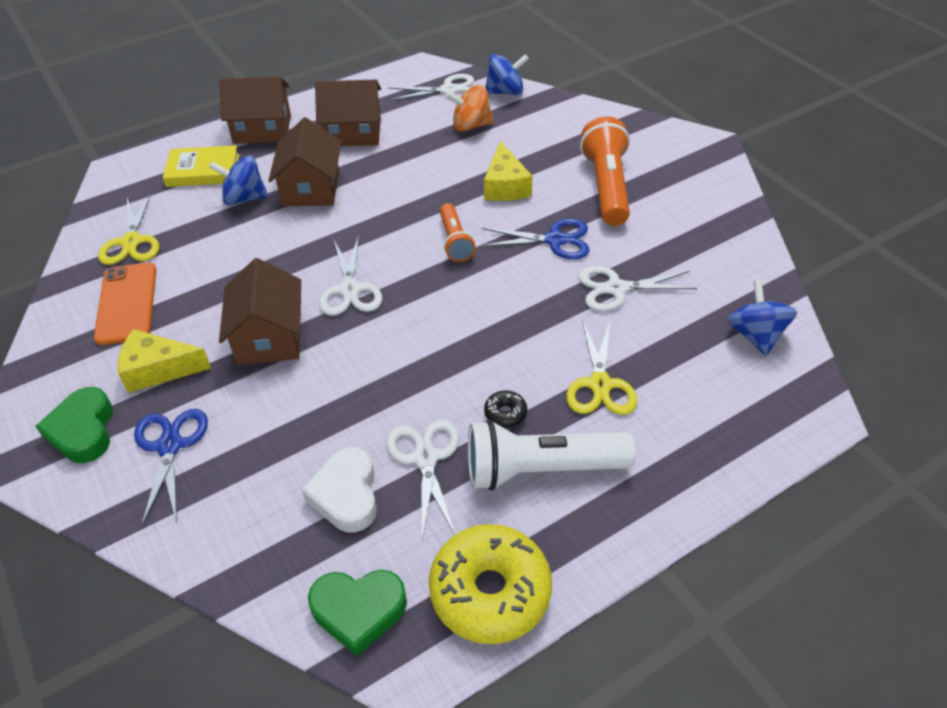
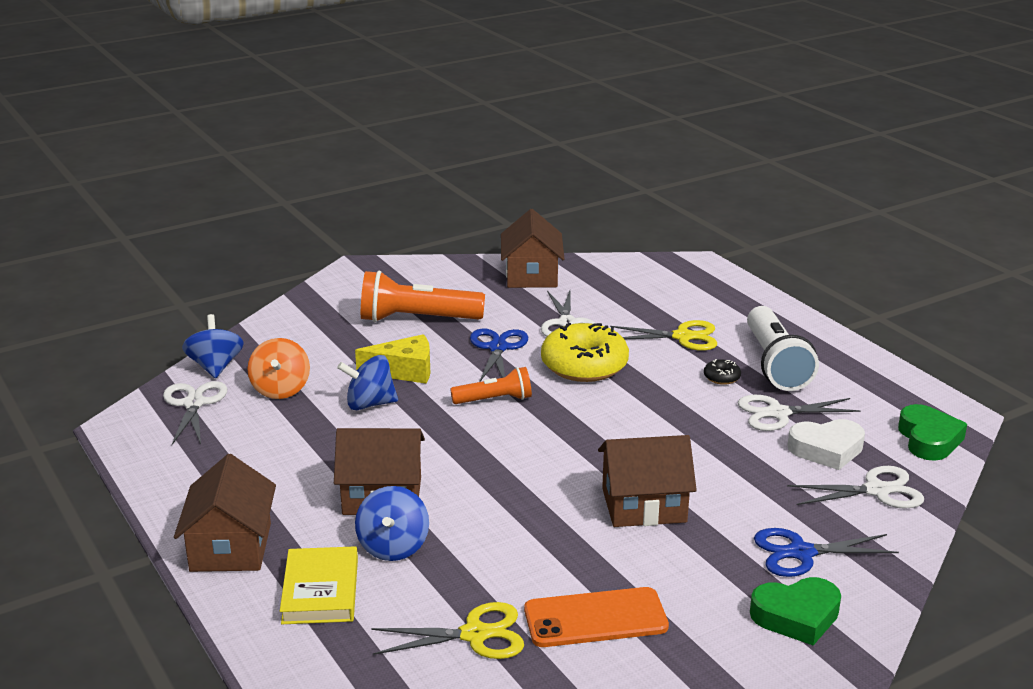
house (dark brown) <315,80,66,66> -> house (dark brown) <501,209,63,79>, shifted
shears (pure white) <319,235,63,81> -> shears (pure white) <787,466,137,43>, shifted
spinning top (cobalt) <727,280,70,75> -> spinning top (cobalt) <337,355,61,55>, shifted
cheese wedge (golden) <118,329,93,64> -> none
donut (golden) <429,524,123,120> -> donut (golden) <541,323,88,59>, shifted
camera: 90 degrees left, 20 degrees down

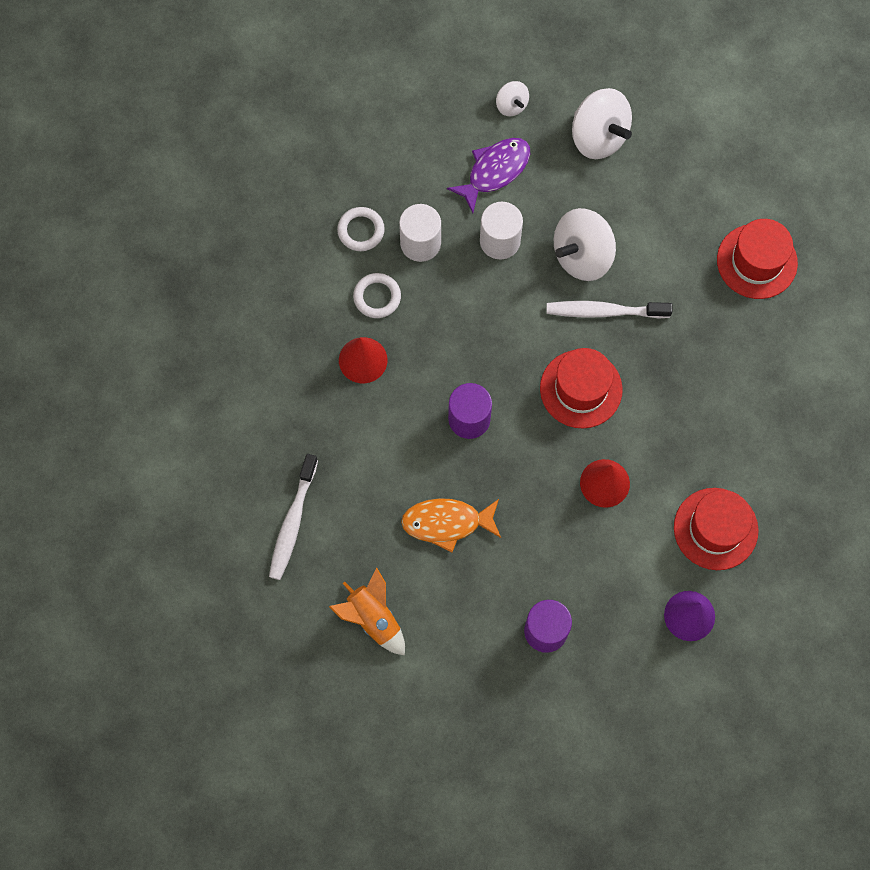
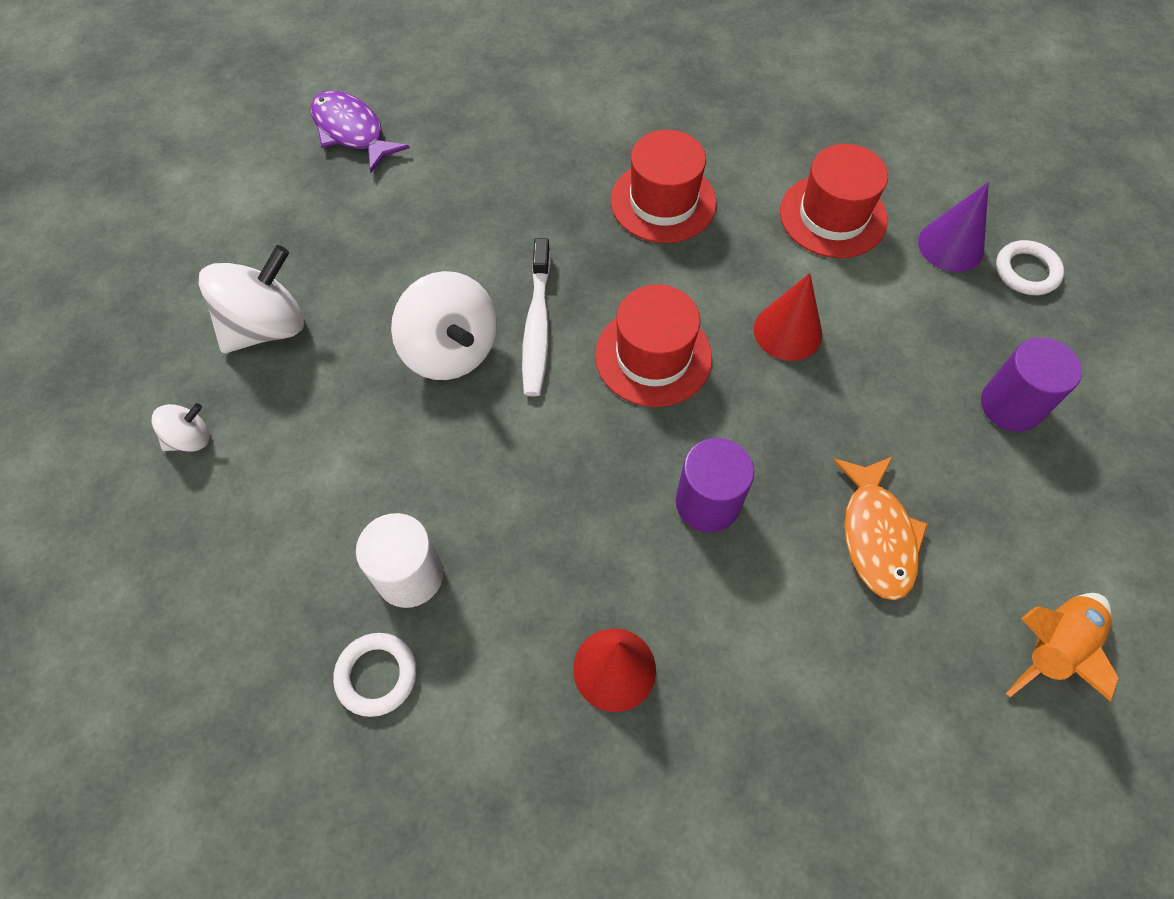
fish (violet) <447,138,83,75> -> fish (violet) <310,91,100,82>, shifted
solid cylinder (pure white) <480,202,43,58> -> none
top hat (red) <717,219,81,80> -> top hat (red) <611,130,106,113>, shifted
hoop (pure white) <353,273,48,45> -> hoop (pure white) <996,240,68,55>, shifted
tooth brush (pure white) <269,454,49,126> -> none
camera: 90 degrees left, 10 degrees down

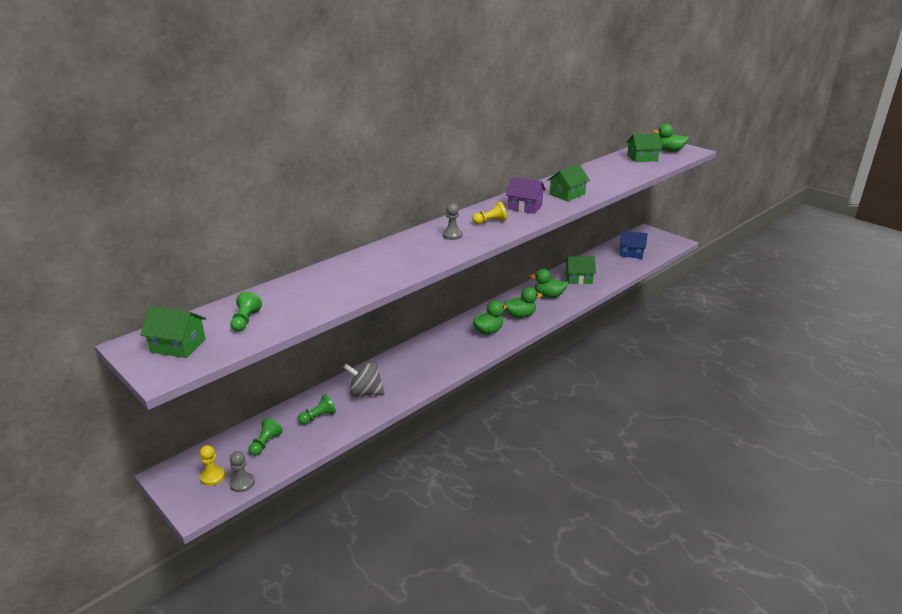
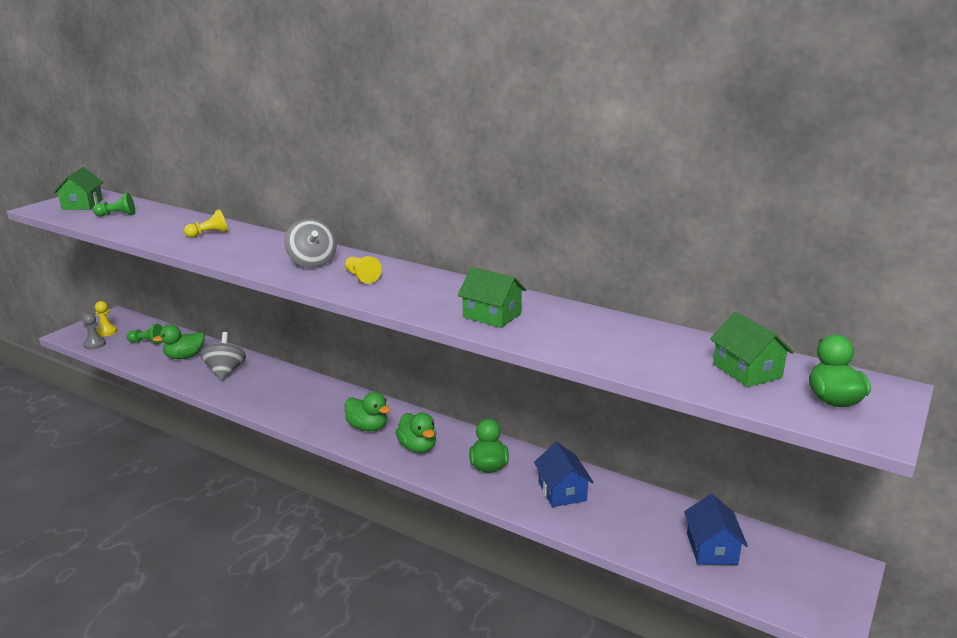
house (violet) <506,177,40,37> -> none
game pawn (ash-grey) <442,204,21,36> -> spinning top (ash-grey) <284,219,53,49>
house (green) <565,257,31,27> -> house (cobalt) <534,442,60,65>
game pawn (green) <298,394,38,31> -> duck (green) <153,325,52,34>
none -> game pawn (golden) <184,209,44,29>
camera: 75 degrees right, 5 degrees down

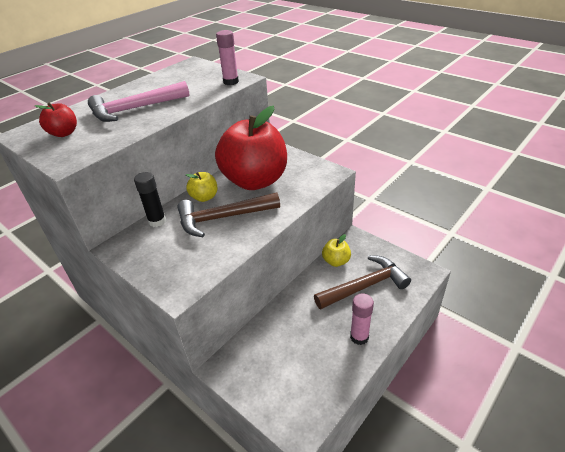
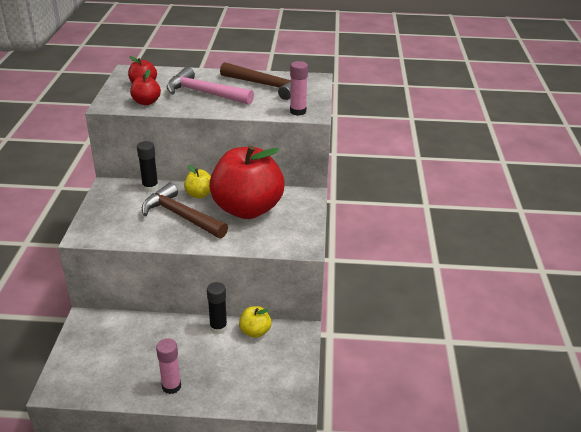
hammer (dark brown) <314,255,97,54> -> hammer (dark brown) <220,62,71,38>, shifted
none -> toy apple (red) <130,70,31,35>
none -> stick of glue (ebony) <207,282,20,52>
camera: 50 degrees right, 5 degrees down

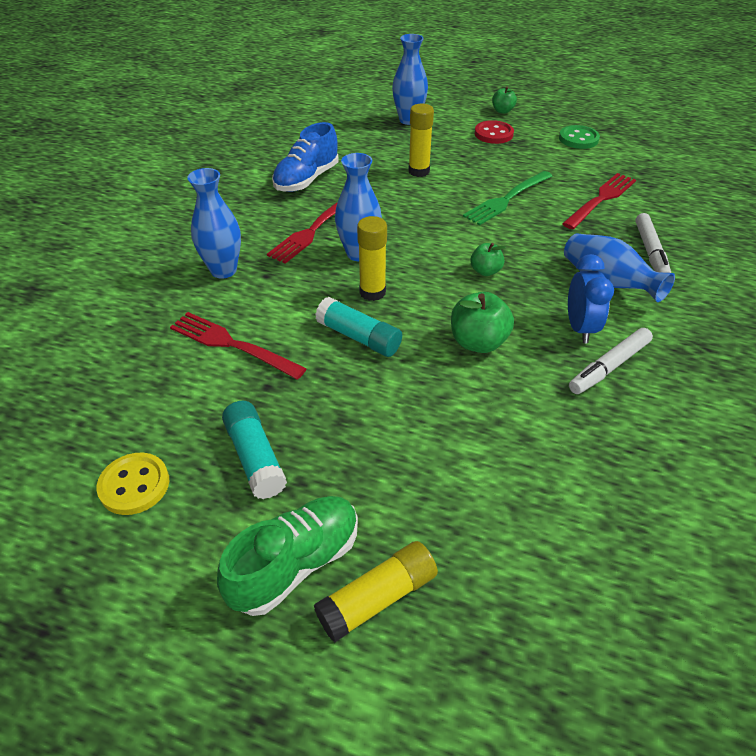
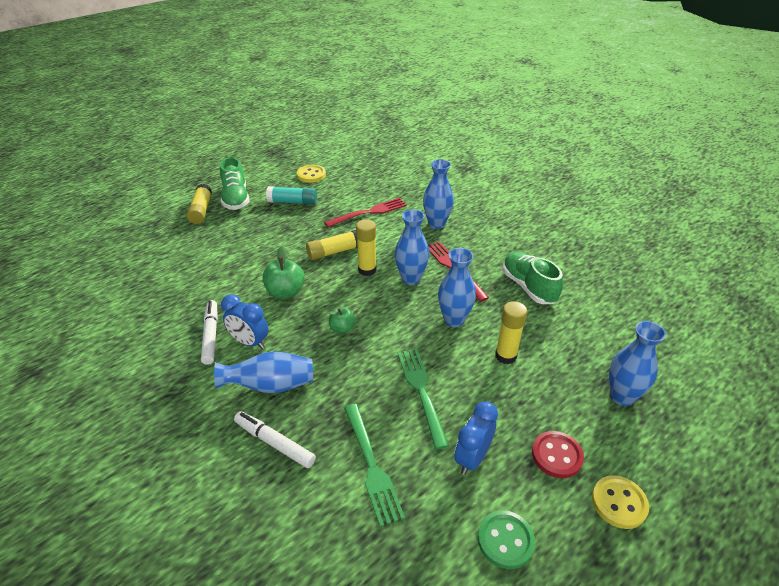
toy apple (green) <492,86,25,28> -> sewing button (golden) <592,475,57,54>
shoe (cobalt) <272,122,67,70> -> shoe (green) <502,251,61,53>
table fork (red) <562,173,74,56> -> table fork (green) <344,404,61,123>
stick of glue (teal) <315,297,87,60> -> stick of glue (golden) <306,230,52,30>
none -> vase (cobalt) <438,248,38,79>
none -> alarm clock (cobalt) <454,401,44,74>
camera: 120 degrees right, 5 degrees down

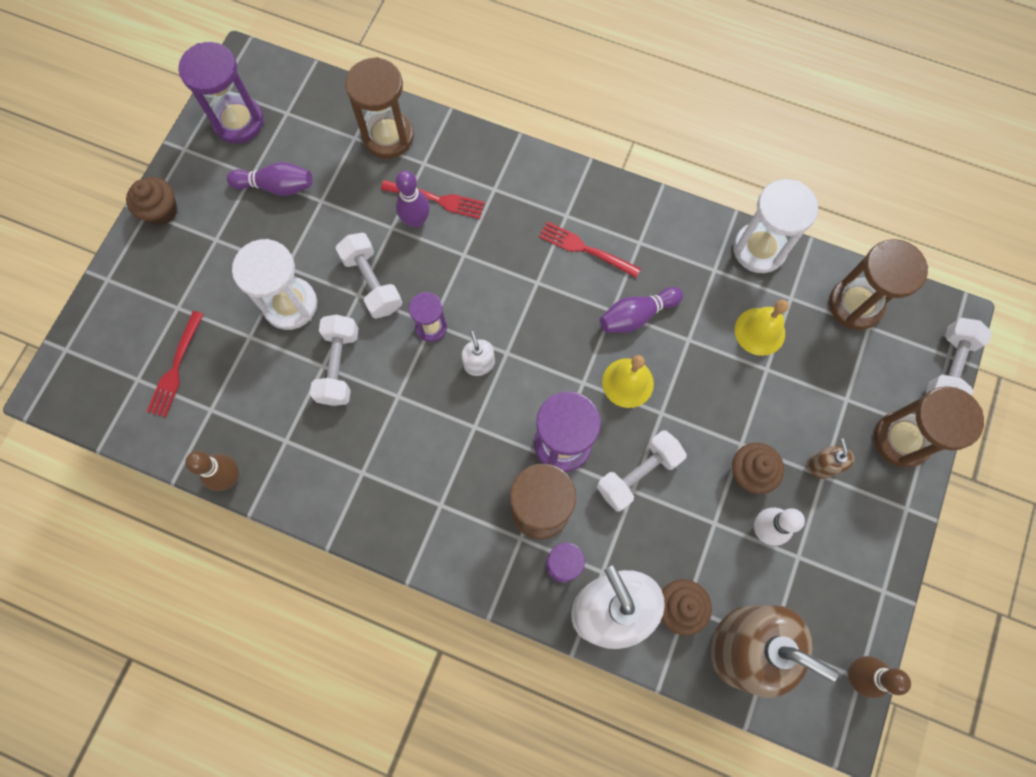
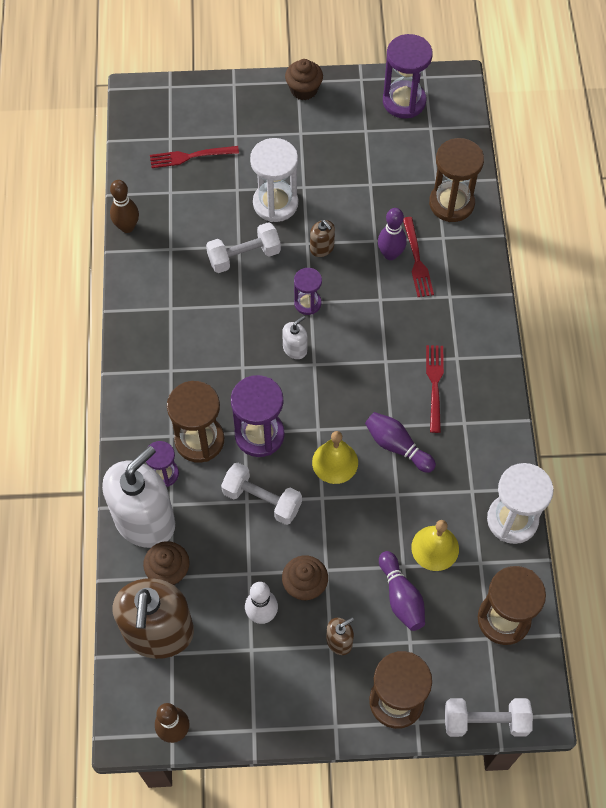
tenpin (violet) <227,162,85,34> -> tenpin (violet) <379,551,46,80>, shifted
dumbbell (pure white) <335,233,67,86> -> pump bottle (dark brown) <310,220,25,37>
camera: 65 degrees right, 10 degrees down

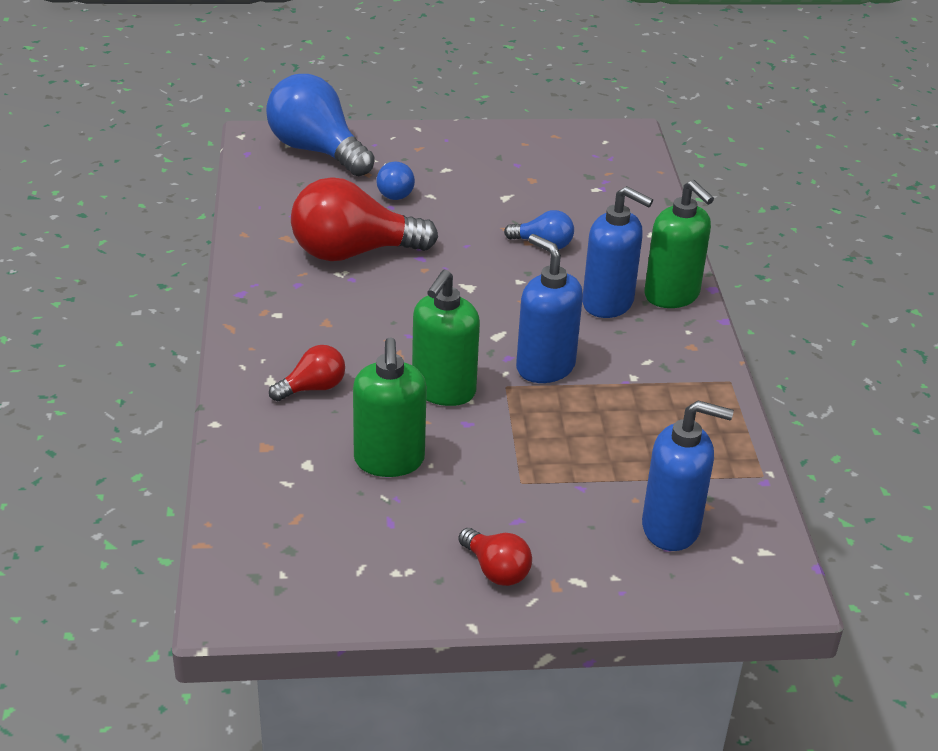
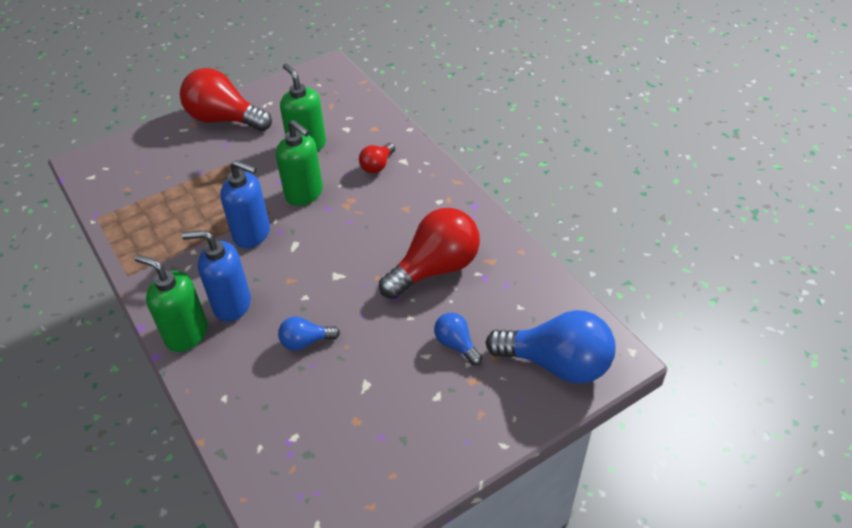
pump bottle (green) <412,270,68,136> -> pump bottle (green) <276,120,47,86>, 135 degrees clockwise
pump bottle (cobalt) <642,400,92,151> -> none
bulb (red) <459,528,73,58> -> bulb (red) <180,68,92,63>, x2.04
camera: 155 degrees right, 10 degrees up

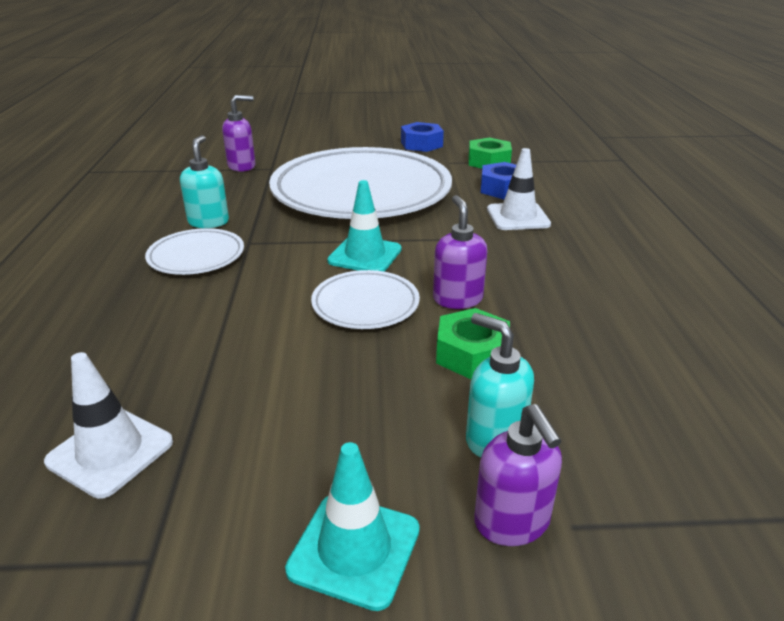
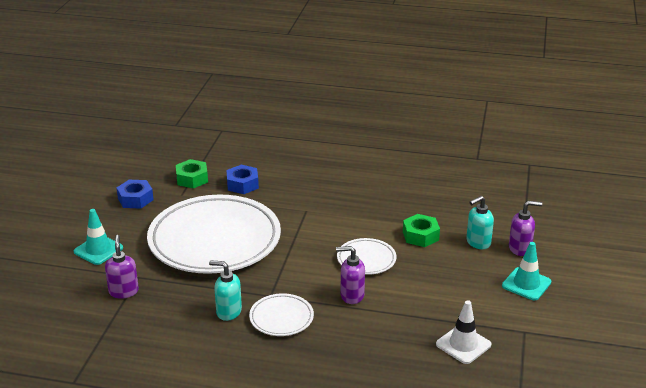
road cone (pure white) <487,148,64,82> -> none
road cone (teal) <327,180,75,92> -> road cone (teal) <74,209,49,56>, shifted
pump bottle (violet) <433,195,55,114> -> pump bottle (violet) <336,246,29,58>, shifted
camera: 75 degrees left, 0 degrees up

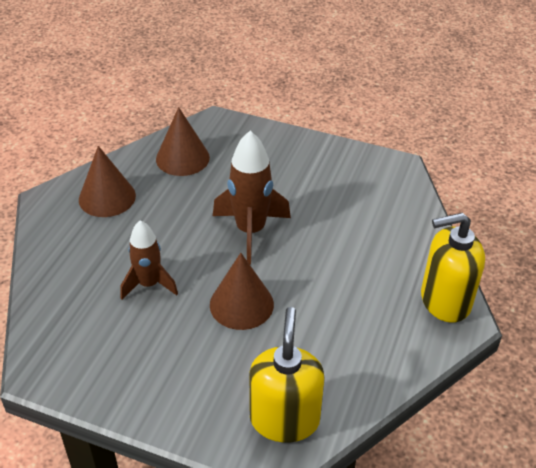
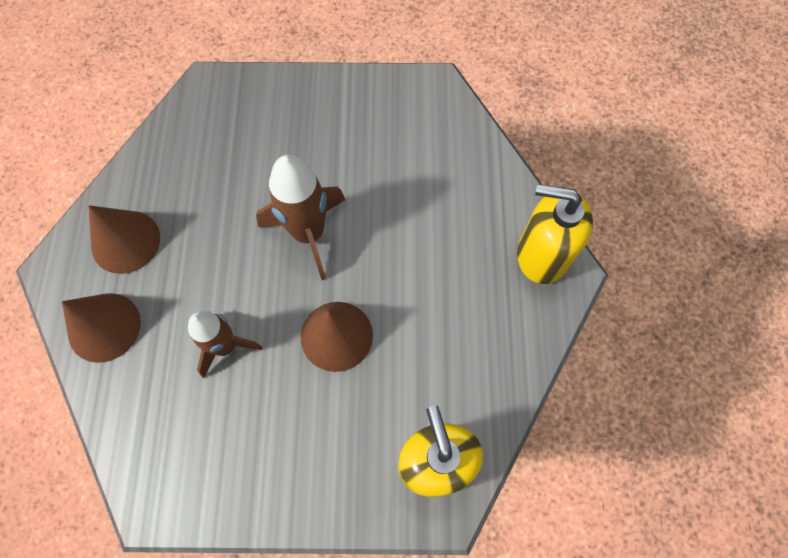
cone (dark brown) <156,107,54,69> -> cone (dark brown) <62,293,79,70>, shifted
pump bottle (golden) <421,212,64,111> -> pump bottle (golden) <517,184,76,100>, 45 degrees clockwise
camera: 20 degrees left, 25 degrees up

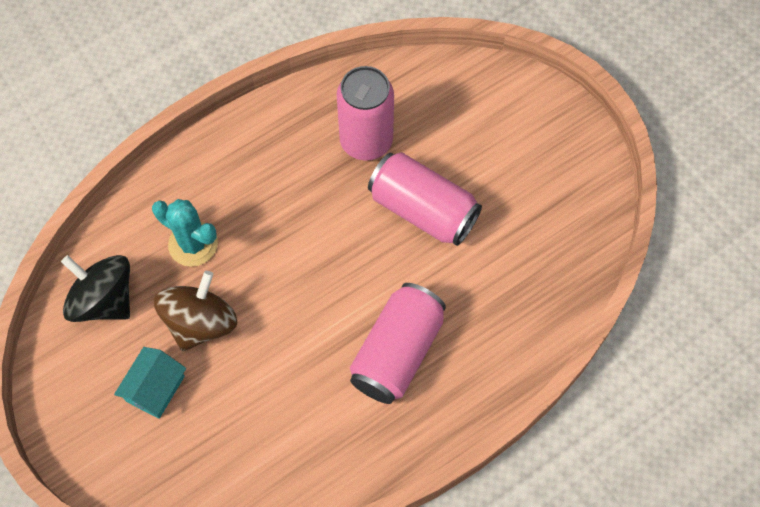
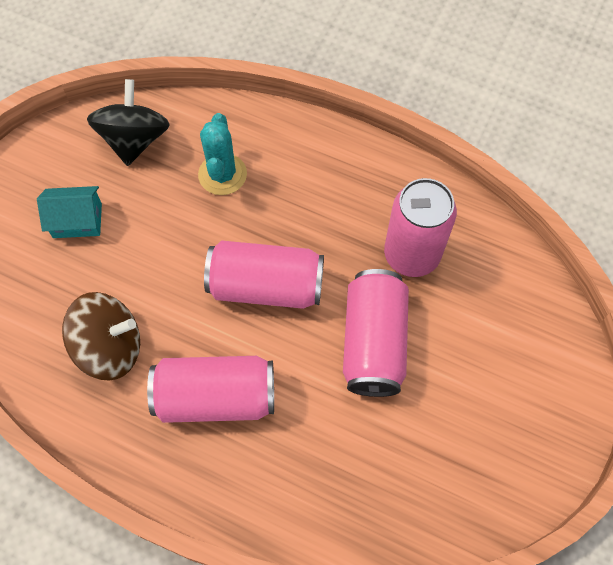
spinning top (dark brown) <154,271,84,80> -> spinning top (dark brown) <62,292,78,89>, shifted
none -> tin (pink) <204,240,120,69>
camera: 60 degrees right, 0 degrees up

